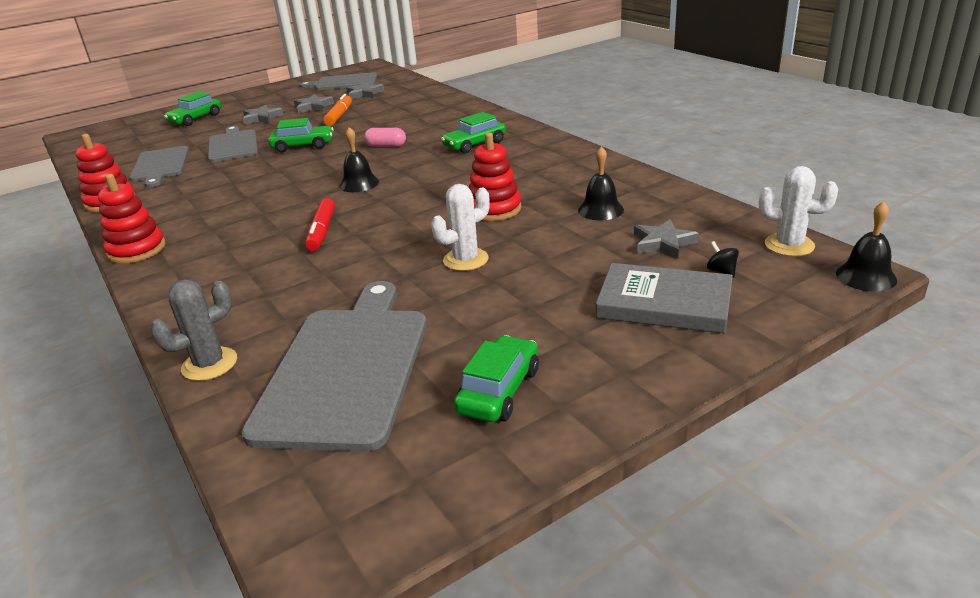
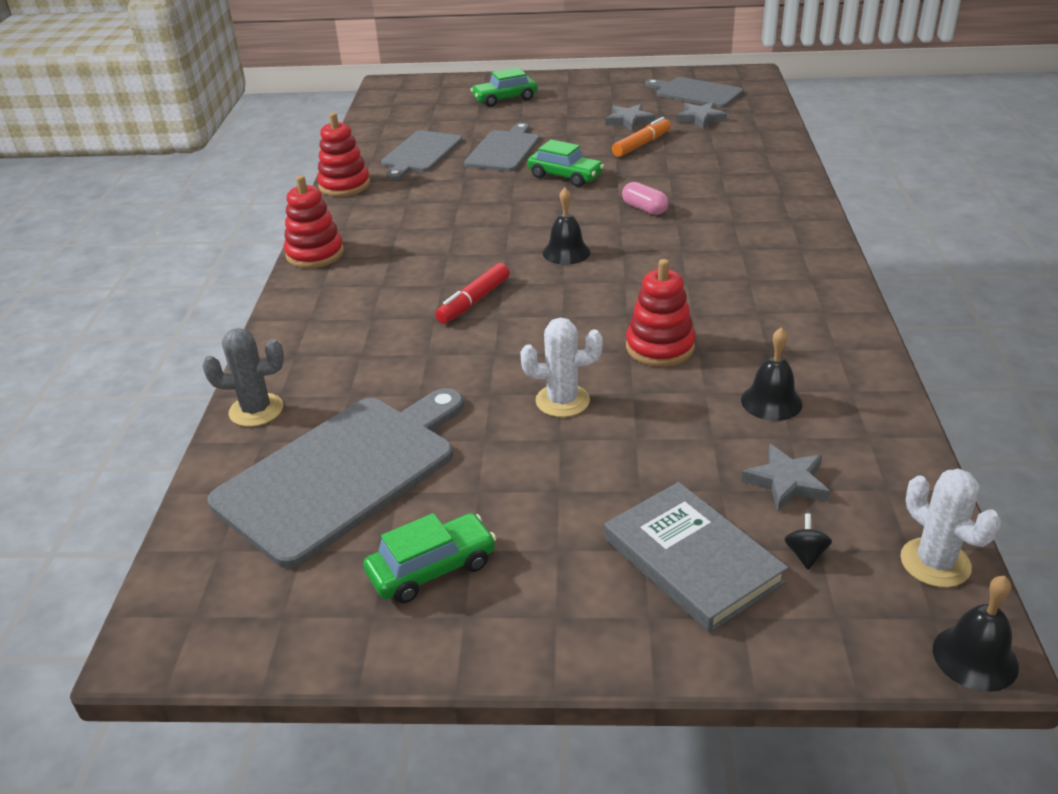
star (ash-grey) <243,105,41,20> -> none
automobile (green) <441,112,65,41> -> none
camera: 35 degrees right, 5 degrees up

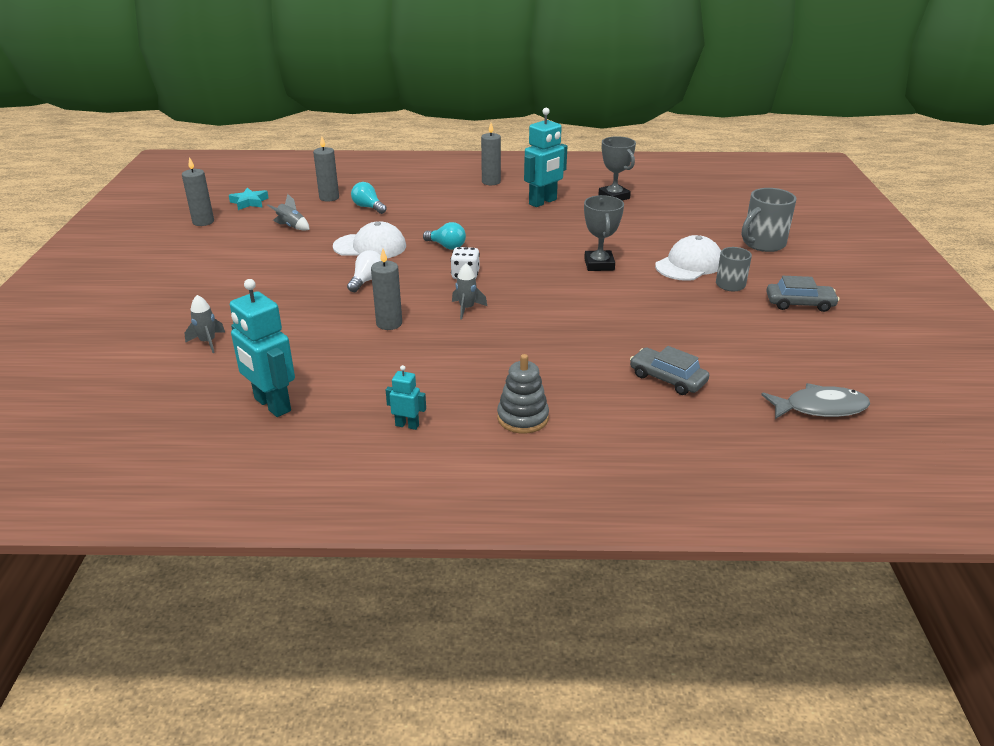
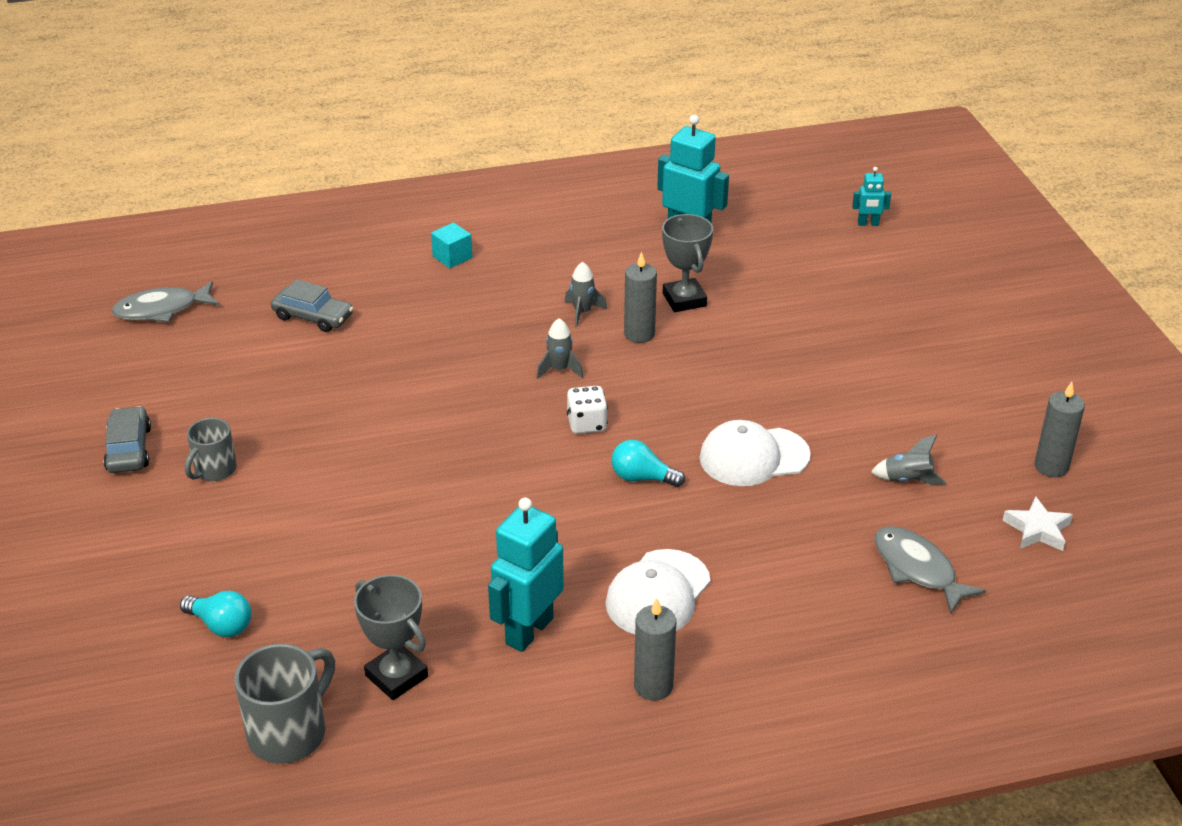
pillar candle (ash-grey) <313,136,26,66> -> fish (ash-grey) <874,526,112,88>
bulb (teal) <351,182,36,32> -> bulb (teal) <180,591,71,46>, shifted
star (teal) <229,188,39,22> -> star (pure white) <1003,496,70,55>
coffee mug (ash-grey) <742,188,55,64> -> coffee mug (ash-grey) <234,644,101,120>, shifted
prize cup (ash-grey) <584,195,40,76> -> prize cup (ash-grey) <662,214,51,98>, shifted
peaked cap (pure white) <655,235,66,46> -> peaked cap (pure white) <605,549,105,85>, shifted
bulb (pure white) <347,250,34,42> -> none
automobile (ash-grey) <766,276,73,36> -> automobile (ash-grey) <103,406,48,67>, 90 degrees clockwise
toy rocket (ash-grey) <185,295,40,58> -> toy rocket (ash-grey) <564,262,43,65>, shifted
stacking toy (ash-grey) <497,354,52,80> -> block (teal) <431,222,41,46>
robot figure (teal) <386,365,40,65> -> robot figure (teal) <852,167,39,59>, shifted
camera: 165 degrees right, 5 degrees up

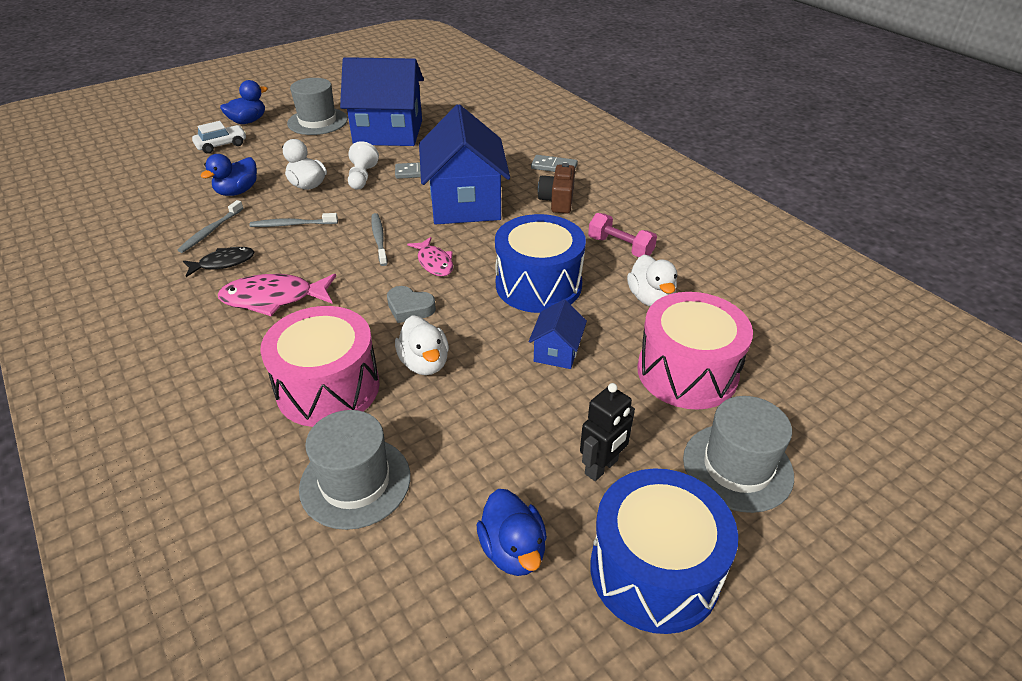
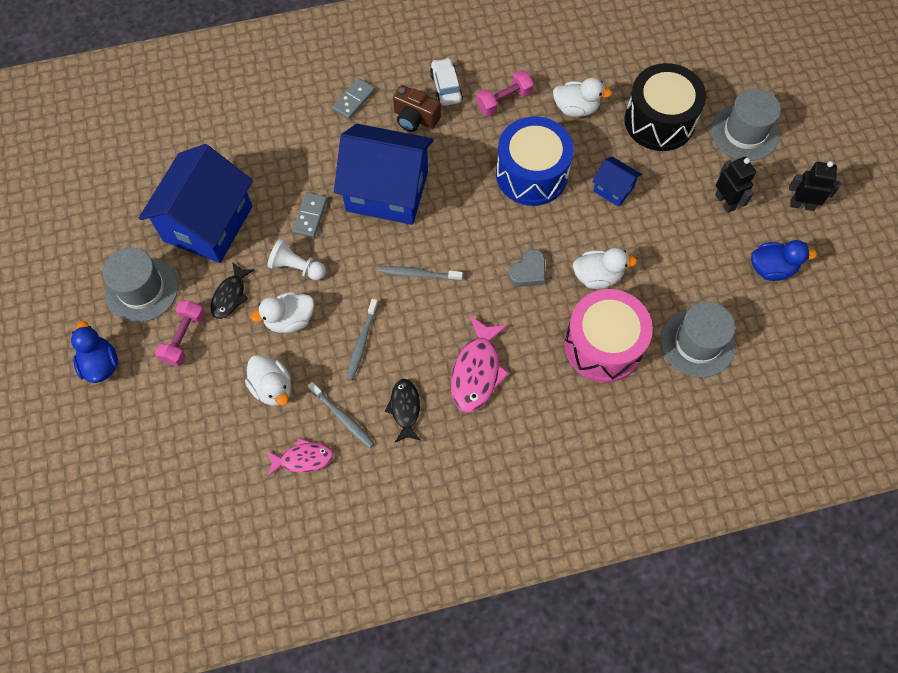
automobile (pure white) <192,121,54,33> -> automobile (pure white) <430,58,33,48>, shifted
duck (cobalt) <201,154,56,42> -> duck (pure white) <245,355,46,51>
fish (pink) <407,237,46,40> -> fish (pink) <266,438,68,39>, shifted
drum (pink) <637,292,116,118> -> drum (ebony) <624,63,82,88>
drum (cobalt) <590,468,148,166> -> robot figure (ebony) <789,161,52,50>
none -> fish (ebony) <211,262,43,57>
none -> dumbbell (pink) <155,300,50,66>
camera: 70 degrees left, 25 degrees up

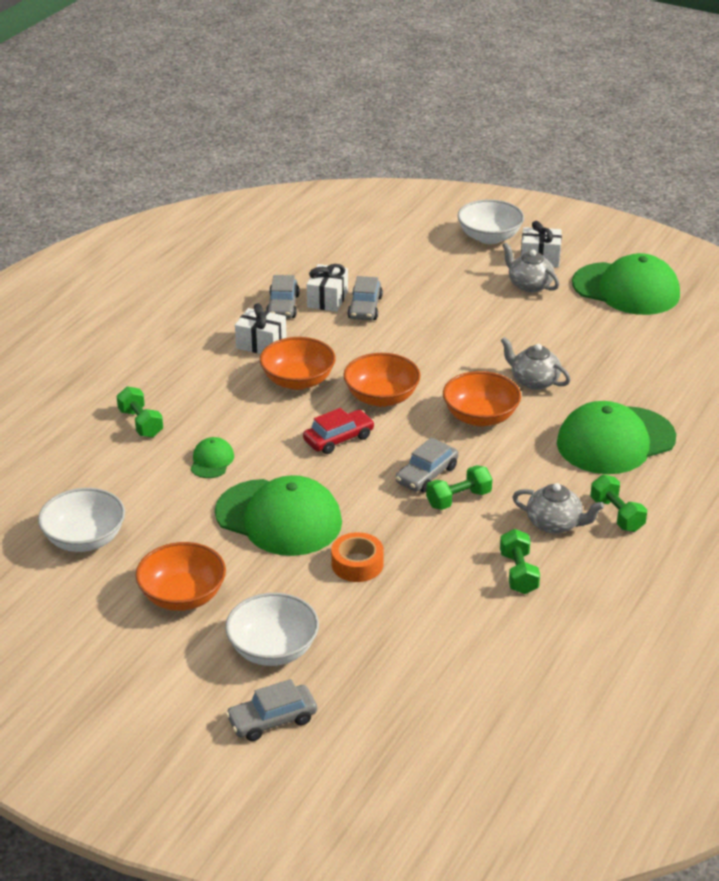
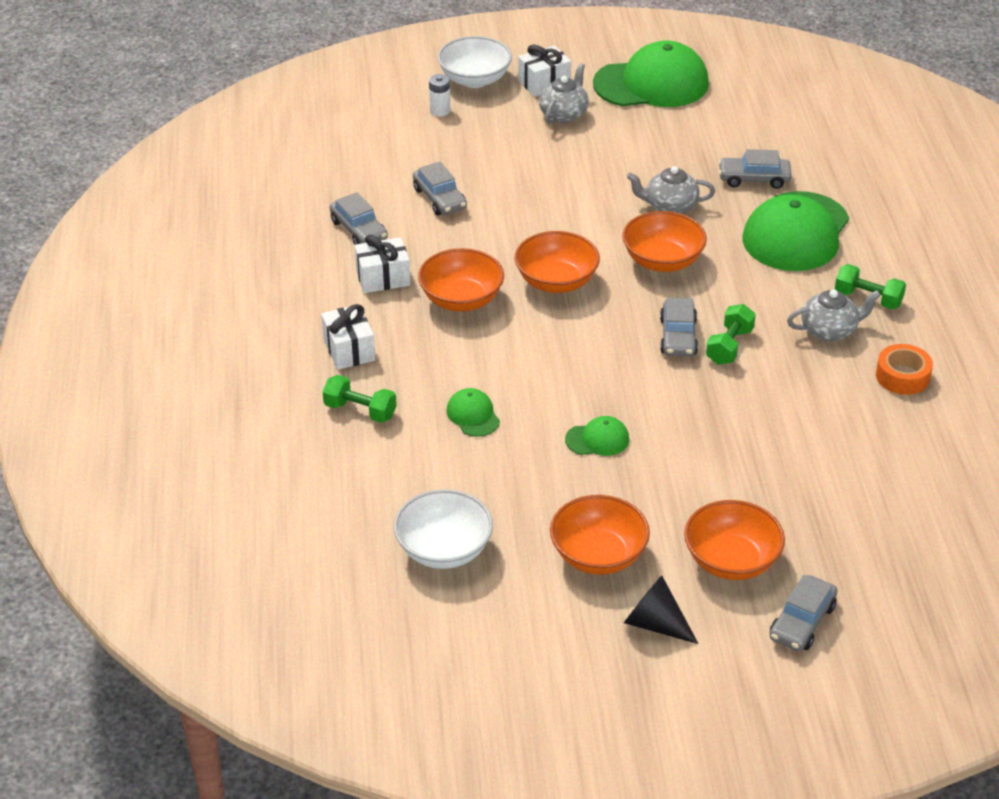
china teapot (ash-grey) <502,242,57,51> -> china teapot (ash-grey) <539,63,50,61>, 105 degrees clockwise
wrapped gift (pure white) <307,264,41,48> -> wrapped gift (pure white) <321,304,54,66>, shifted
automobile (red) <303,408,72,46> -> none
peaked cap (green) <215,475,127,81> -> peaked cap (green) <565,416,64,40>, x0.44
dumbbell (green) <500,529,40,65> -> none
tape (orange) <331,532,53,50> -> tape (orange) <876,344,57,51>, shifted
bowl (pure white) <225,593,94,73> -> bowl (orange) <684,500,101,80>
none -> battery (pure white) <429,74,21,42>
none -> automobile (ash-grey) <718,149,74,40>
none -> cone (ebony) <624,575,75,69>
camera: 35 degrees left, 5 degrees up

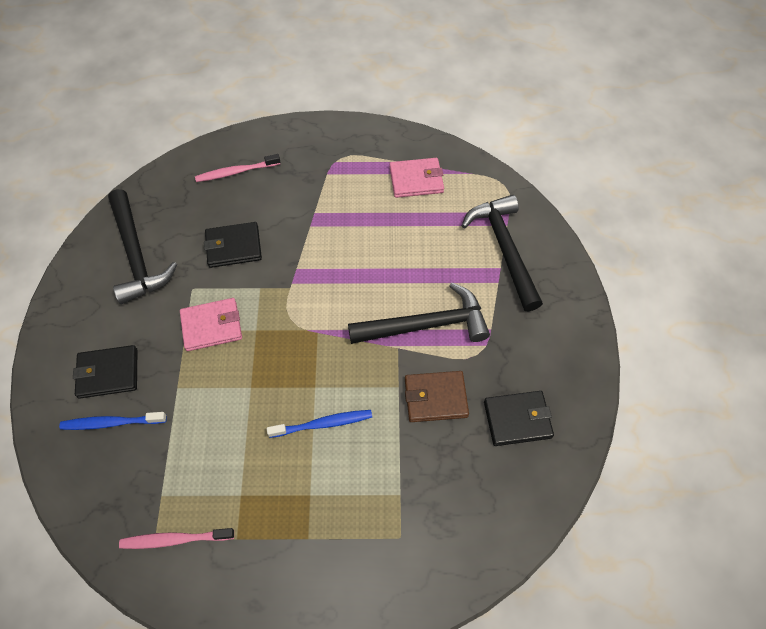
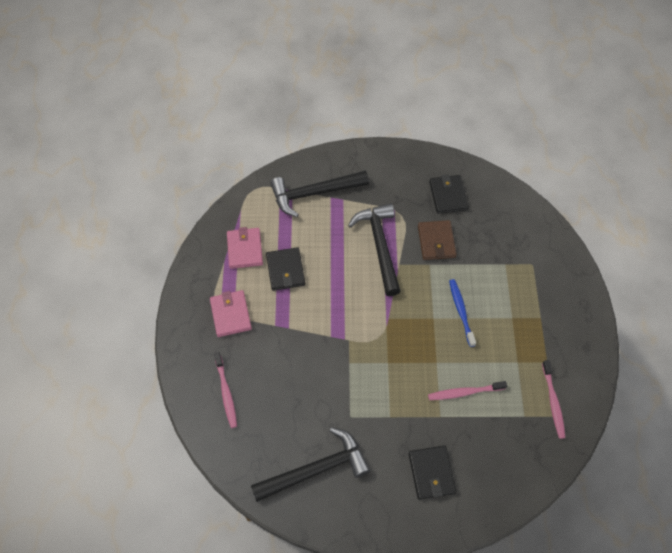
wallet (ebony) <204,222,58,46> -> wallet (ebony) <266,247,39,44>, shifted
wallet (pink) <180,298,62,53> -> wallet (pink) <210,290,42,47>, shifted
tooth brush (cobalt) <59,412,108,18> -> none
none -> tooth brush (pink) <428,381,79,19>
camera: 90 degrees left, 0 degrees up

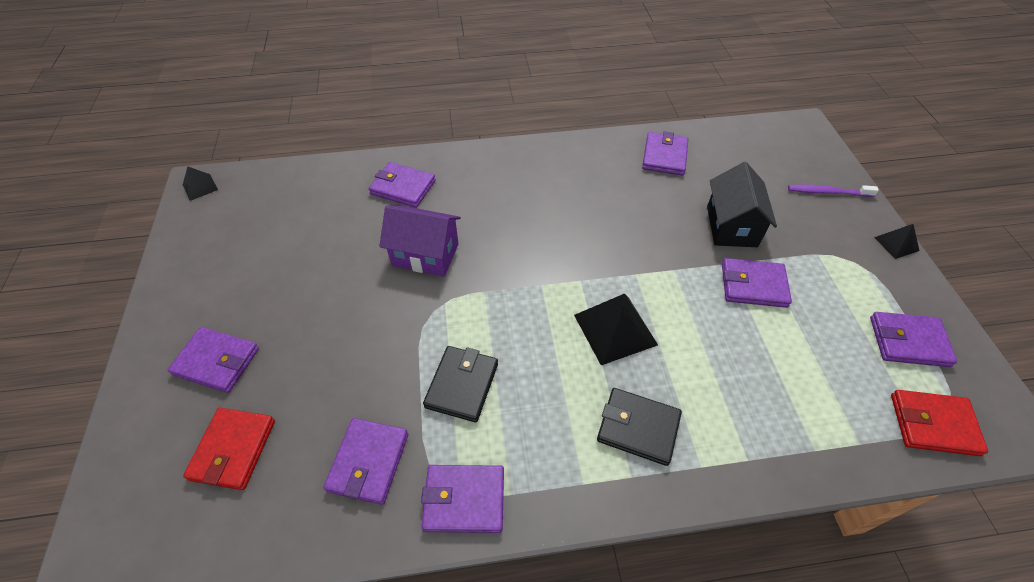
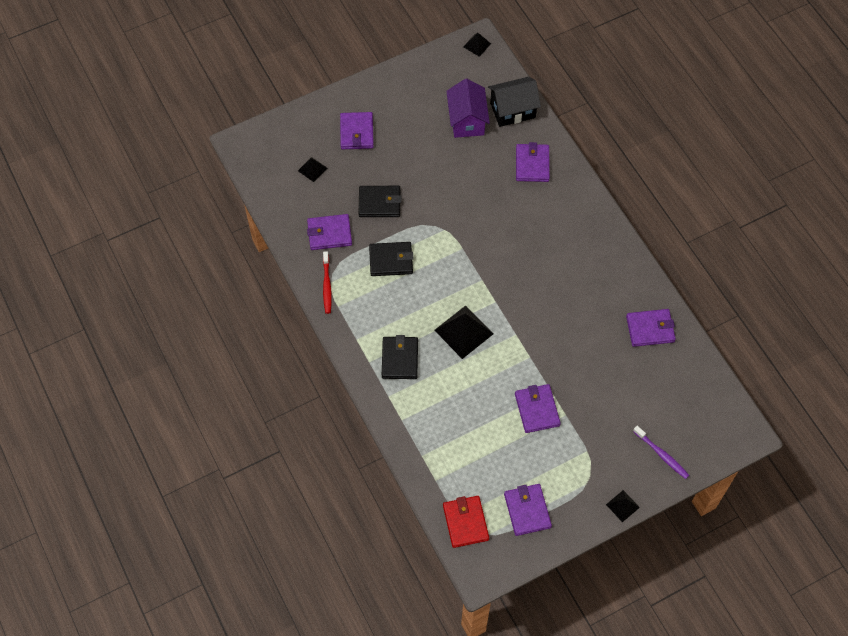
house (ebony) <707,162,70,85> -> house (ebony) <488,77,53,50>, shifted
tooth brush (violet) <788,185,91,12> -> tooth brush (violet) <633,426,56,53>, 150 degrees clockwise
house (violet) <379,205,82,72> -> house (violet) <446,78,44,60>, shifted
wallet (red) <183,408,92,82> -> solid pyramid (ebony) <298,157,29,25>
wallet (violet) <421,465,83,68> -> tooth brush (red) <323,251,9,63>
none -> wallet (ebony) <359,186,42,31>
camera: 70 degrees right, 10 degrees up

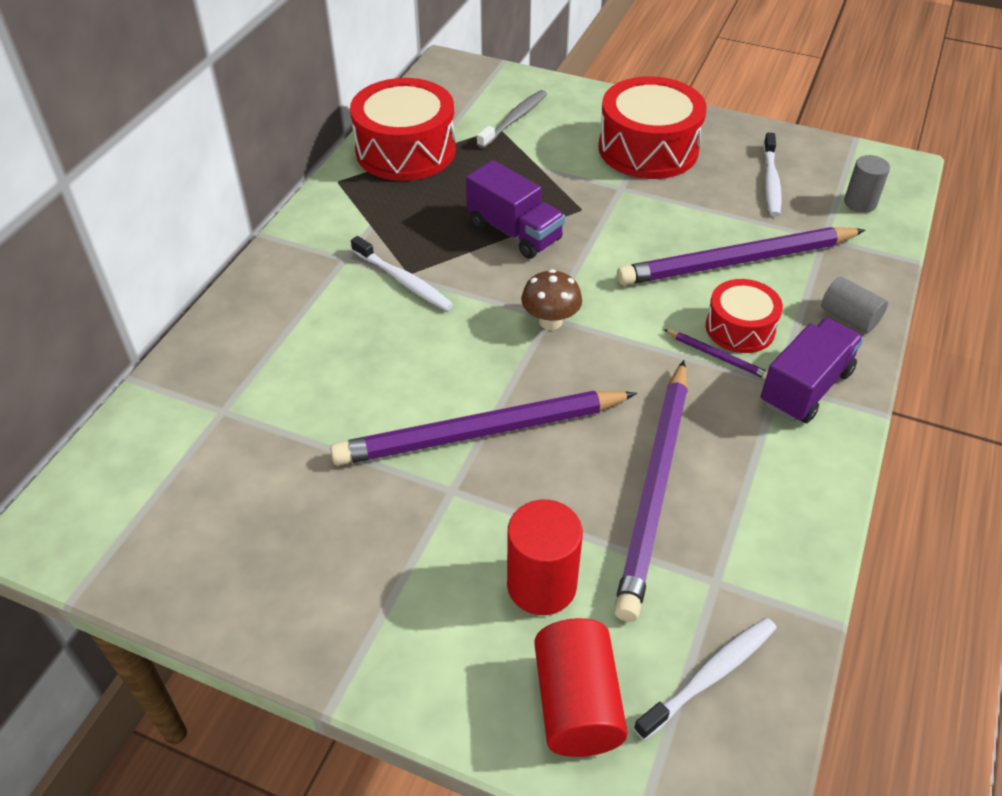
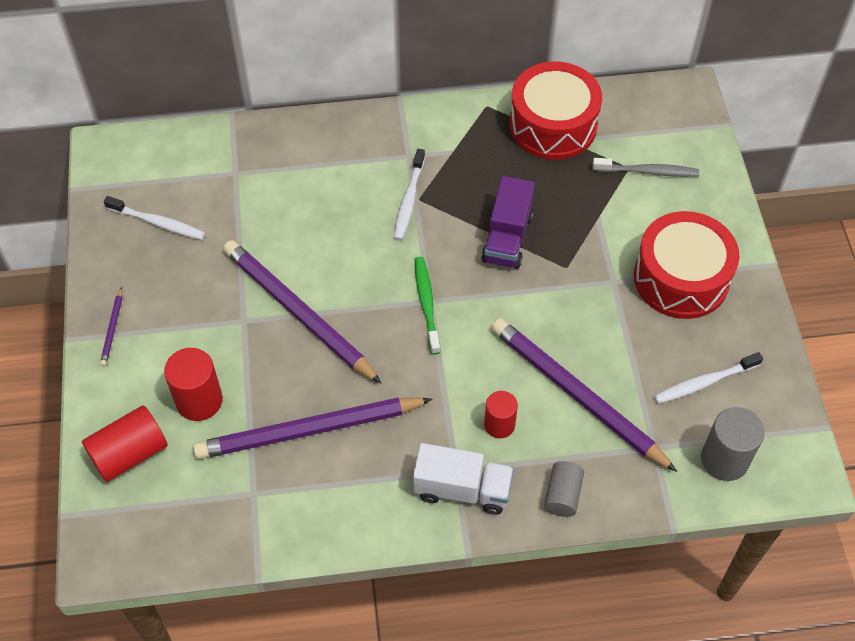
solid cylinder (ash-grey) <844,155,46,58> -> solid cylinder (ash-grey) <701,407,64,74>, x1.53
mushroom (dark brown) <521,269,61,61> -> tooth brush (green) <415,257,25,98>
drum (red) <706,279,77,74> -> solid cylinder (red) <484,391,34,47>
lorry (violet) <761,318,103,105> -> lorry (pure white) <413,443,101,72>
wooden pencil (violet) <663,329,105,50> -> wooden pencil (violet) <100,287,22,80>, shifted
tooth brush (pure white) <634,617,142,123> -> tooth brush (pure white) <104,196,102,44>, shifted
camera: 60 degrees right, 10 degrees up

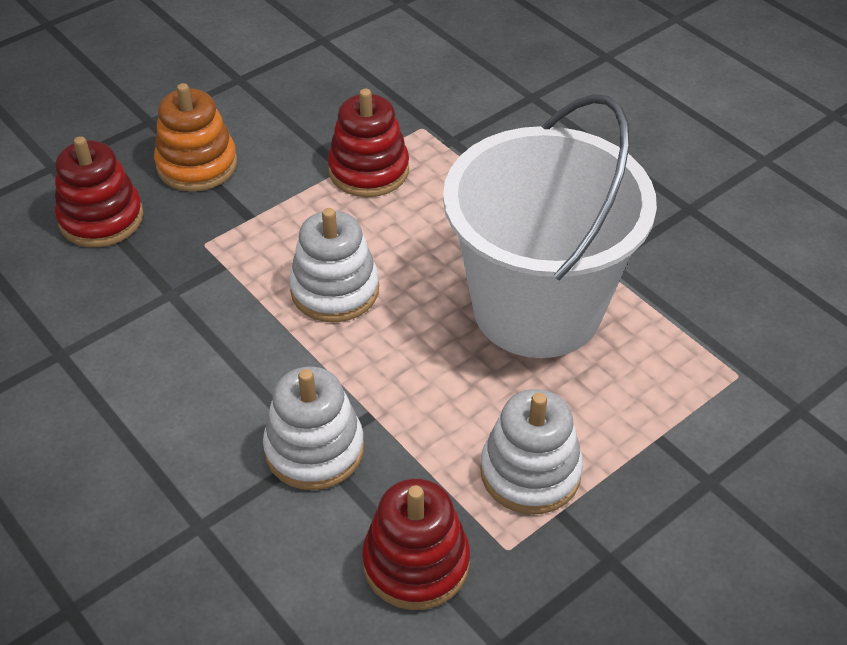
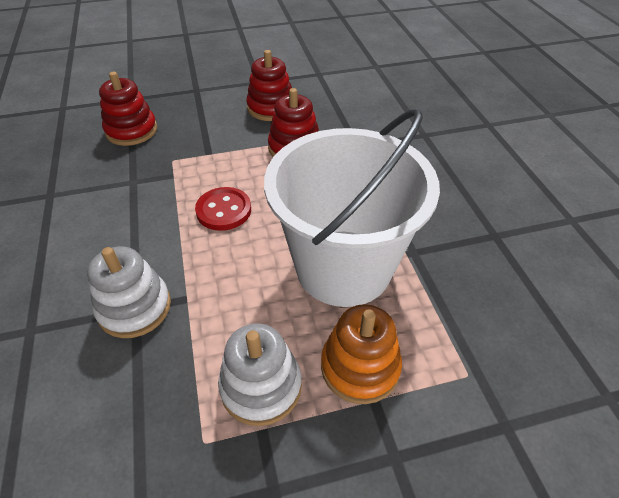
stacking toy (orange) <154,83,83,109> -> stacking toy (orange) <321,304,81,100>, shifted
stacking toy (pure white) <289,208,90,114> -> sewing button (red) <195,187,56,44>
stacking toy (red) <362,478,108,132> -> stacking toy (red) <246,50,46,71>, shifted
camera: 25 degrees right, 0 degrees up

